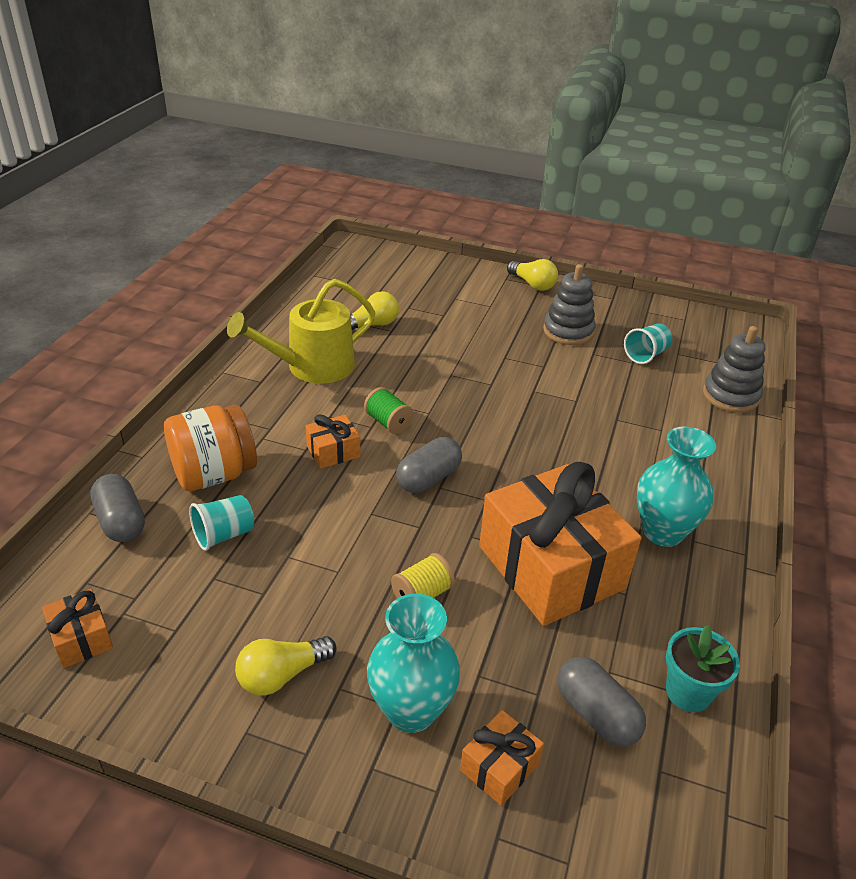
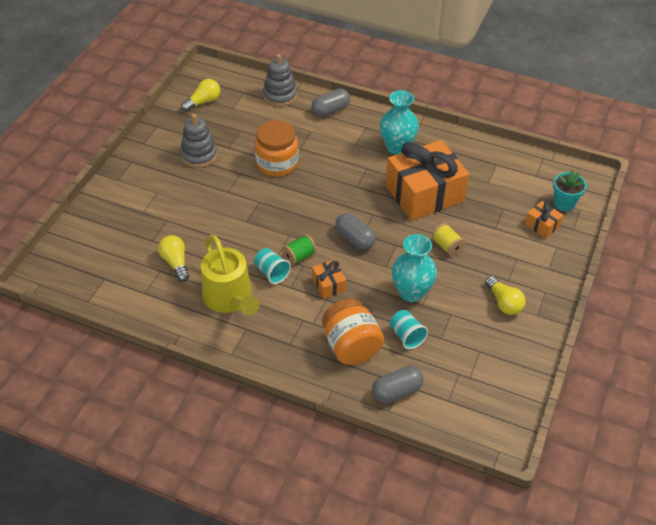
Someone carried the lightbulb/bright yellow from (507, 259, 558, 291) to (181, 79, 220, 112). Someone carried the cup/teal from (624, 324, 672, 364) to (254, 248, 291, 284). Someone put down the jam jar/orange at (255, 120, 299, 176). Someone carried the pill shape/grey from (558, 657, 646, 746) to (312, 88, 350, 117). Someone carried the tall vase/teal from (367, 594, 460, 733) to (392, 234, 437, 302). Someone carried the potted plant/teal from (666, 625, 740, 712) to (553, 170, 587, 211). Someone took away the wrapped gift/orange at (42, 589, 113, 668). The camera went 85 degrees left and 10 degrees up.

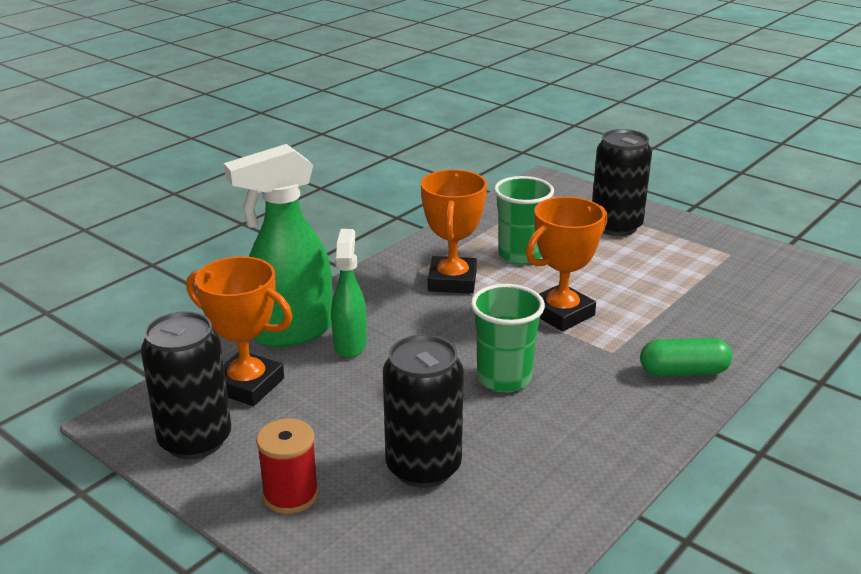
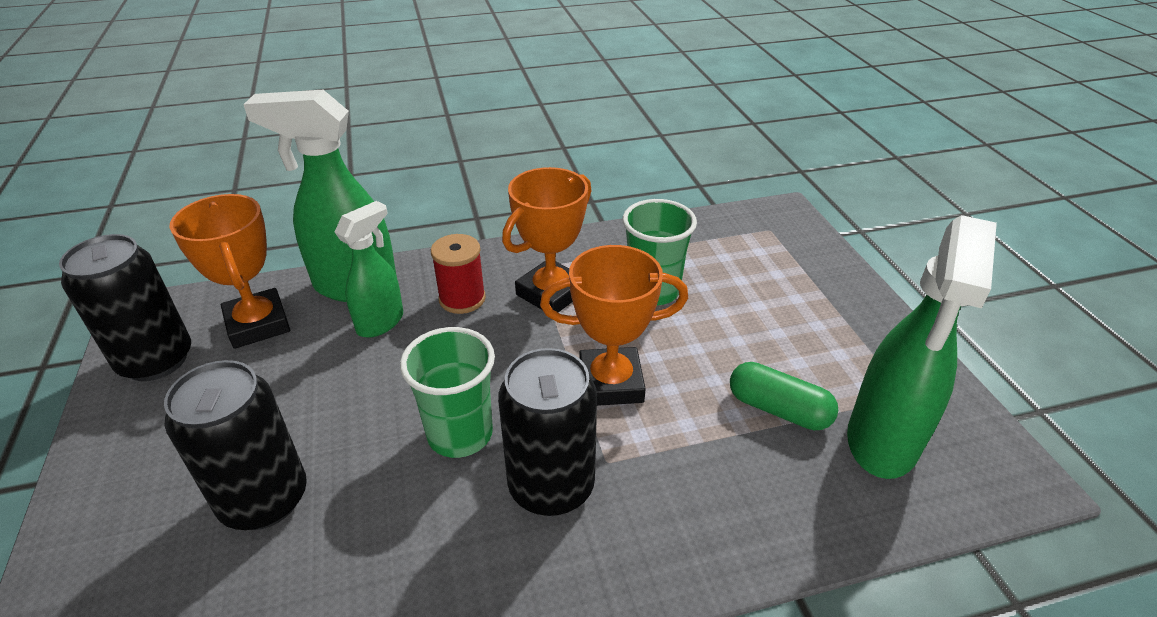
Someone carried the bobbin/red from (256, 419, 319, 514) to (431, 234, 486, 314). Someone carried the soda can/ebony from (592, 129, 652, 236) to (498, 348, 597, 516). Someone carried the pill shape/leaf-green from (640, 338, 732, 376) to (730, 362, 838, 430). Someone put down the spray cleaner/leaf-green at (847, 215, 997, 479). The camera went 35 degrees right and 10 degrees up.

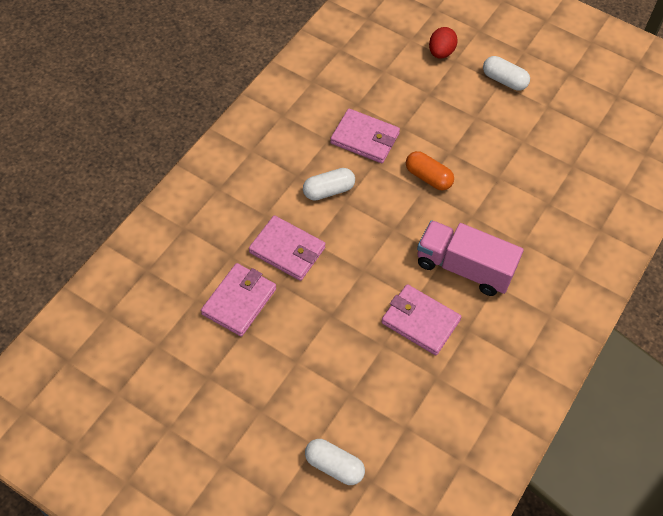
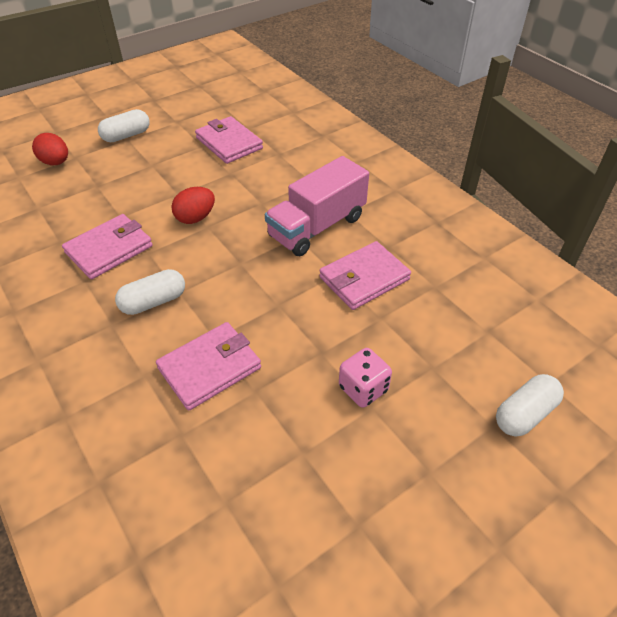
Someone rotated the pill shape/pure white at (303, 168, 355, 201) by 60 degrees clockwise. Someone swapped the pill shape/orange at (406, 151, 454, 190) for the toy egg/red at (171, 187, 215, 224). Someone carried the card wallet/pink from (201, 263, 276, 337) to (195, 116, 263, 164). Someone put down the die/pink at (339, 348, 392, 408). The camera went 65 degrees left and 10 degrees down.

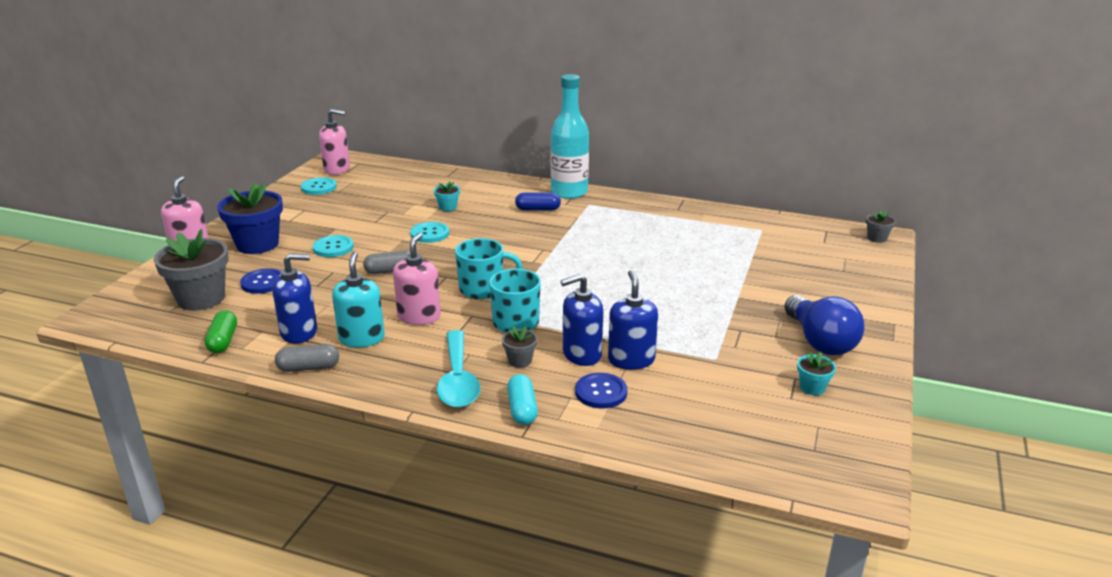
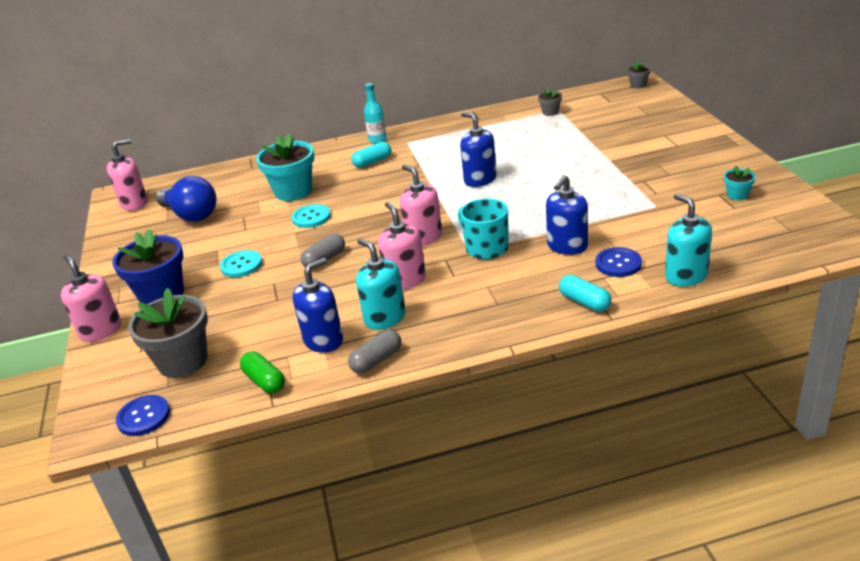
Someone carried the sewing button/blue from (240, 268, 281, 294) to (116, 395, 170, 436). Someone carried the lightbulb/blue from (784, 295, 864, 355) to (156, 176, 217, 222). Someone scaled the potted plant/teal at (434, 181, 460, 211) by 2.15. Someone repainted the pill shape/blue at (515, 193, 561, 211), which became the pill shape/teal at (351, 142, 391, 168). Someone scaled the flask/teal at (551, 74, 589, 199) by 0.52. Someone swapped the mug/teal at (455, 238, 523, 299) for the pump bottle/pink at (400, 164, 442, 246). Someone carried the pump bottle/blue from (608, 270, 658, 370) to (460, 112, 497, 187). Someone carried the potted plant/grey from (502, 326, 537, 367) to (538, 88, 562, 116). Someone put down the pump bottle/teal at (665, 193, 712, 287). Someone took away the sewing button/teal at (301, 177, 337, 195). Someone took away the teaspoon/teal at (437, 330, 481, 408). The camera went 30 degrees left and 5 degrees up.

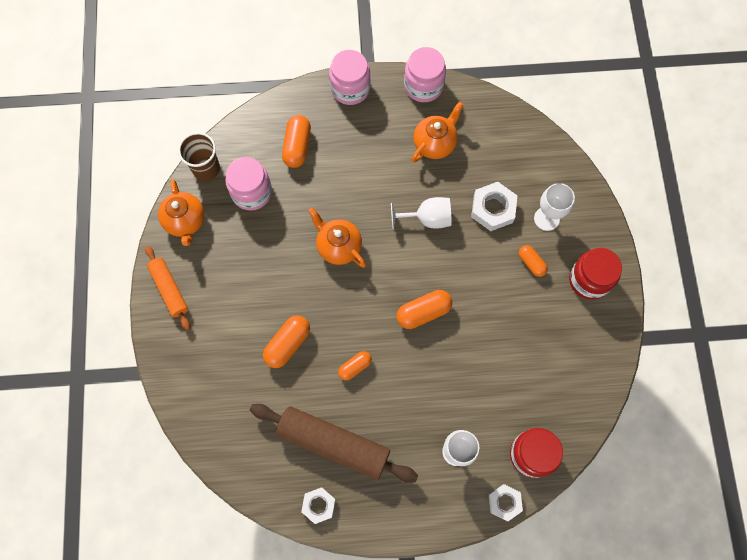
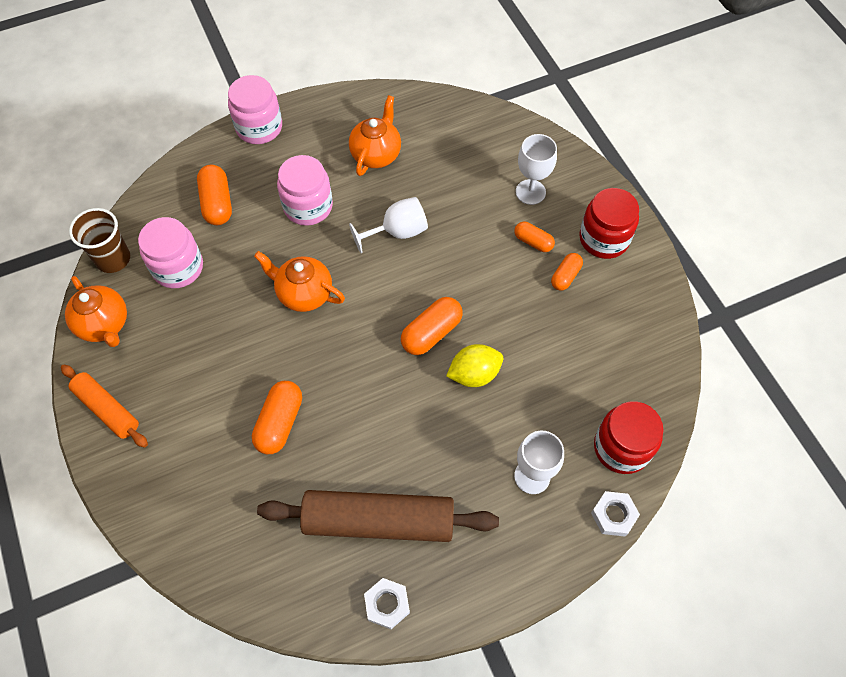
Someone carried the jam jar/pink from (404, 47, 446, 102) to (277, 155, 333, 226). Someone put down the citrus fruit/bright yellow at (446, 344, 503, 387). Someone carried the pill shape/orange from (338, 351, 372, 381) to (551, 253, 583, 291). Someone took away the hex nut/pure white at (471, 182, 517, 231). The camera went 20 degrees left and 10 degrees down.

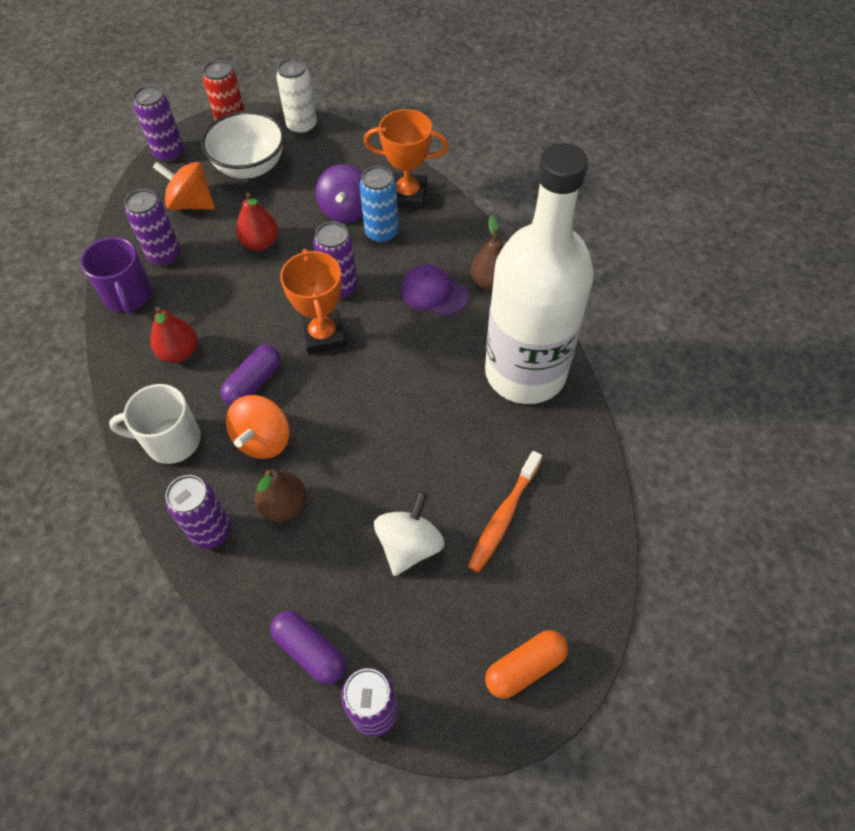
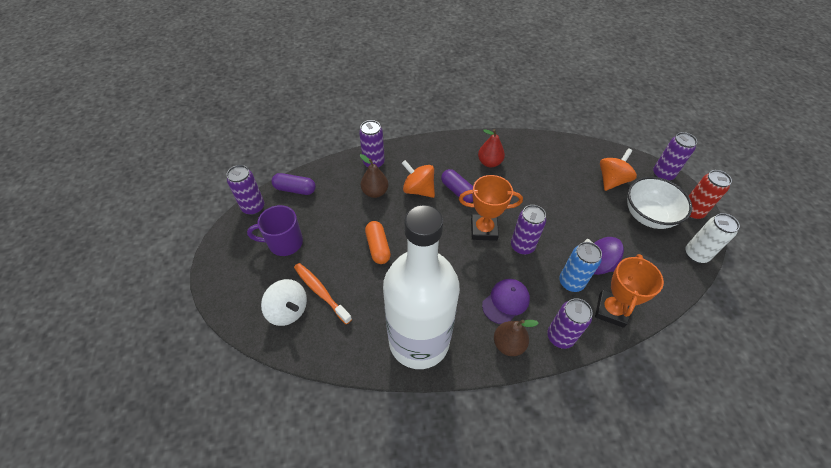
Someone carried the mug/purple from (81, 237, 152, 315) to (247, 205, 303, 256). Someone carried the spinning top/pure white from (374, 491, 445, 576) to (261, 279, 307, 326). Someone rotated the pill shape/purple at (270, 610, 346, 685) by 45 degrees clockwise. Someone carried the pill shape/orange from (485, 630, 568, 699) to (365, 221, 391, 264). Someone carried the soda can/purple from (124, 189, 181, 266) to (547, 298, 593, 349). Someone took away the mug/pure white at (109, 384, 201, 464). Someone took away the toy pear/red at (236, 192, 278, 251). The camera went 105 degrees right and 5 degrees down.

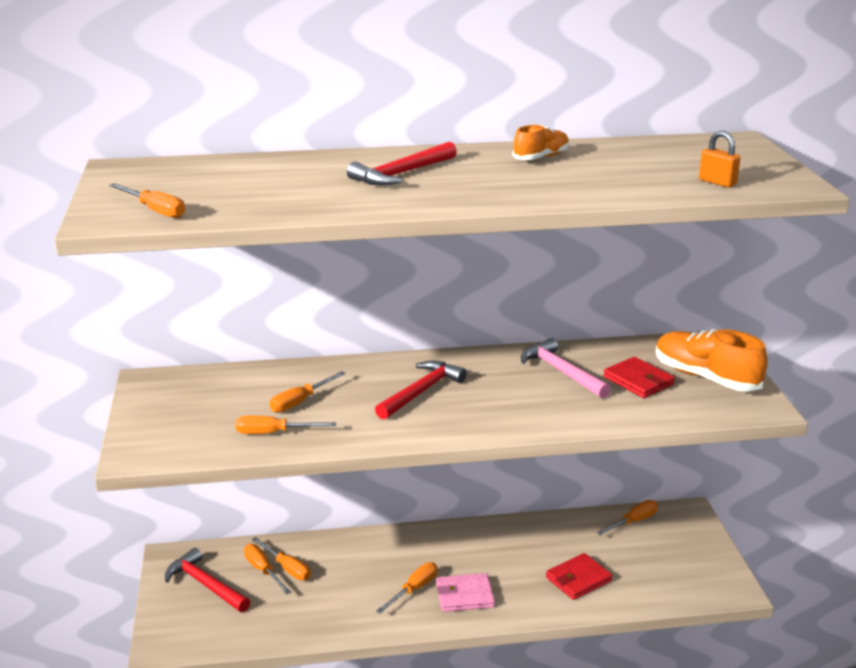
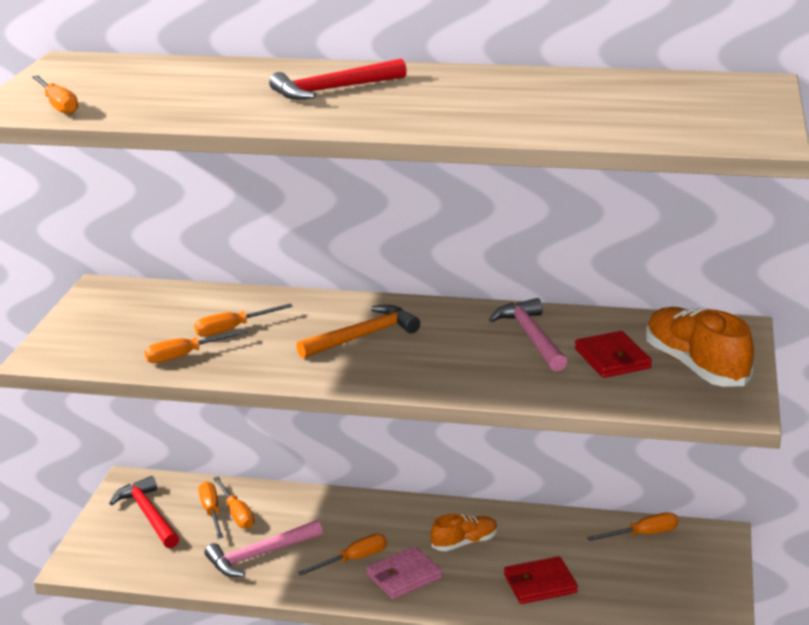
Someone rotated the screwdriver/orange at (236, 416, 336, 434) by 45 degrees counterclockwise. Someone put down the carpenter's hammer/pink at (205, 520, 323, 577). Someone repainted the carpenter's hammer/red at (375, 360, 467, 420), which became the carpenter's hammer/orange at (296, 305, 420, 358). Someone rotated the card wallet/pink at (436, 573, 495, 612) by 45 degrees counterclockwise. Someone carried the shoe/orange from (512, 125, 569, 160) to (431, 514, 498, 551). Someone took away the lock/orange at (699, 131, 740, 187). The camera went 20 degrees right and 0 degrees up.

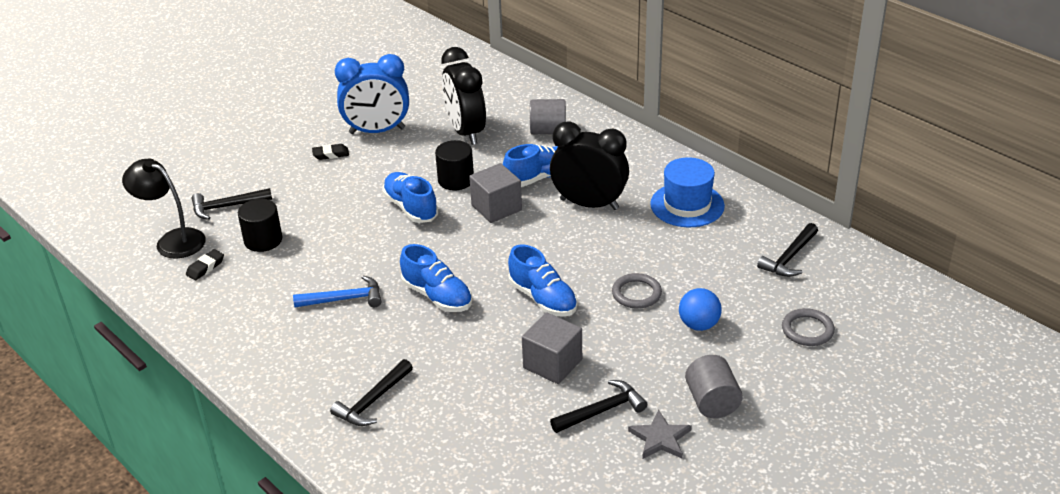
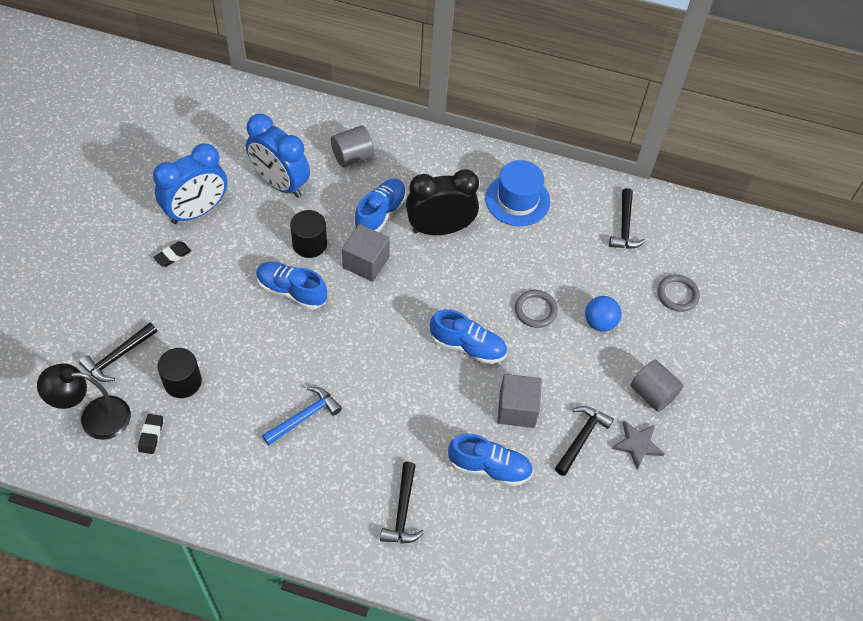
Someone repainted the bedside clock/ebony at (441, 47, 486, 145), which became the bedside clock/blue at (246, 114, 310, 198). Someone carried the shoe/blue from (400, 244, 472, 312) to (448, 433, 533, 486). The camera went 35 degrees left and 20 degrees up.

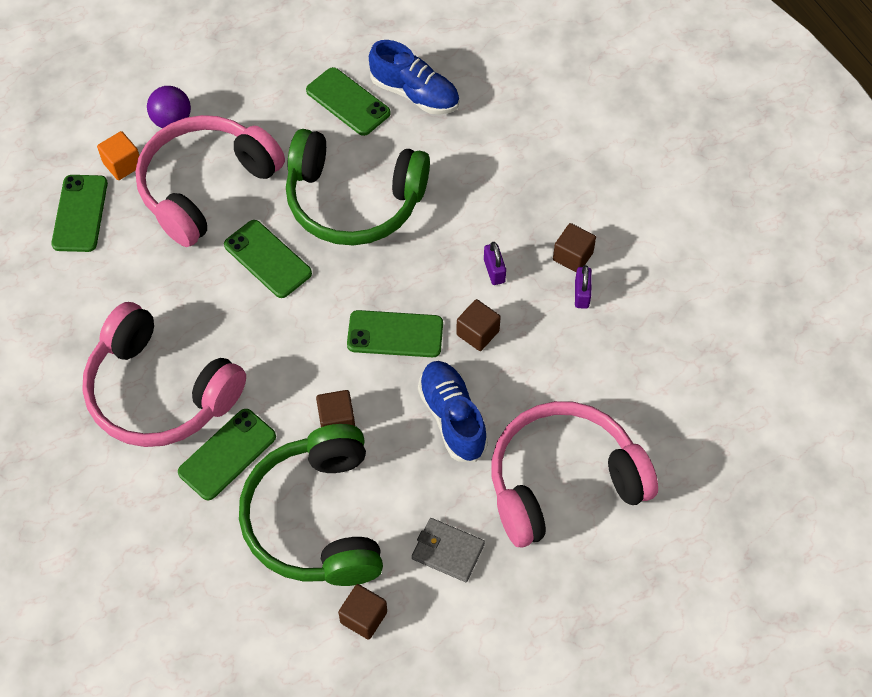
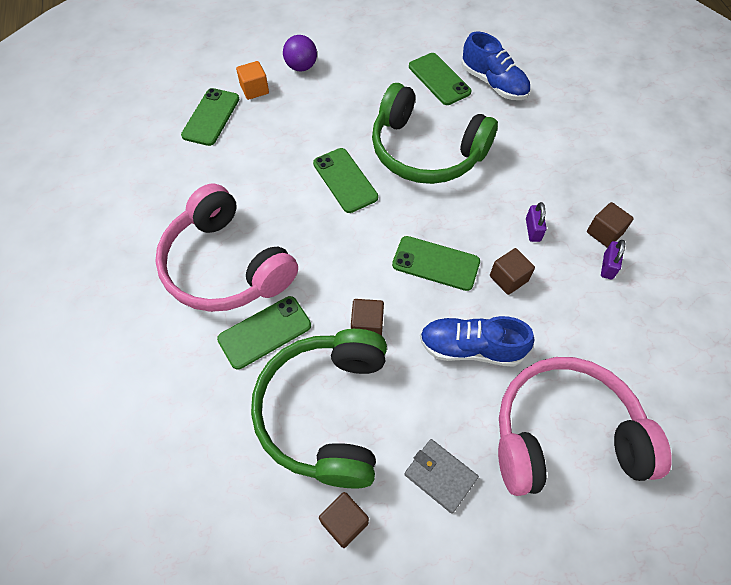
Someone rotated the shoe/blue at (418, 361, 488, 463) by 75 degrees counterclockwise. Someone took away the headphones/pink at (135, 115, 285, 247). The camera went 15 degrees right and 0 degrees up.

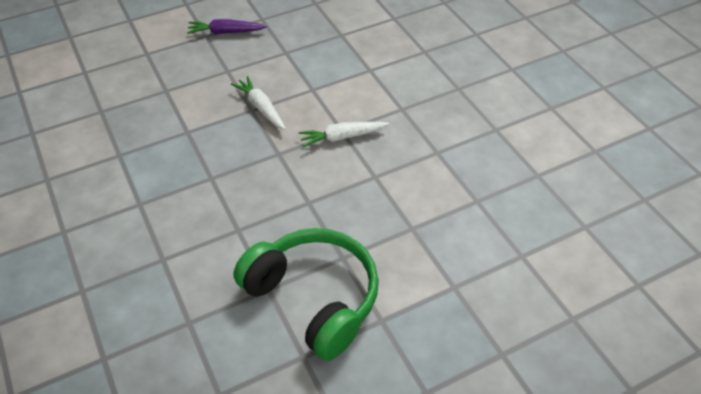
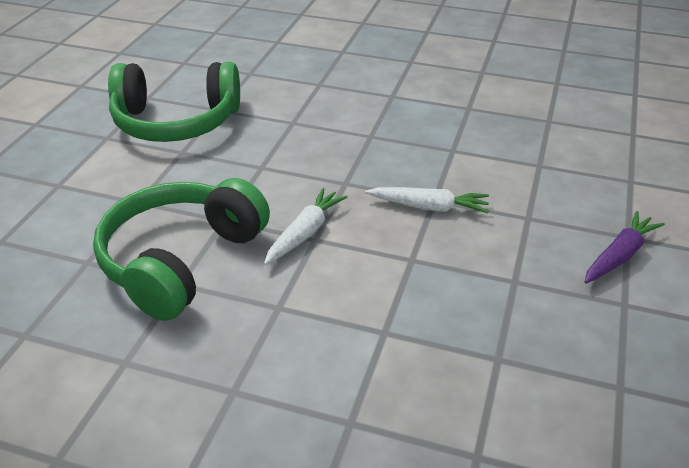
Someone put down the headphones/leaf-green at (93, 178, 270, 321). The camera went 135 degrees right and 10 degrees down.

